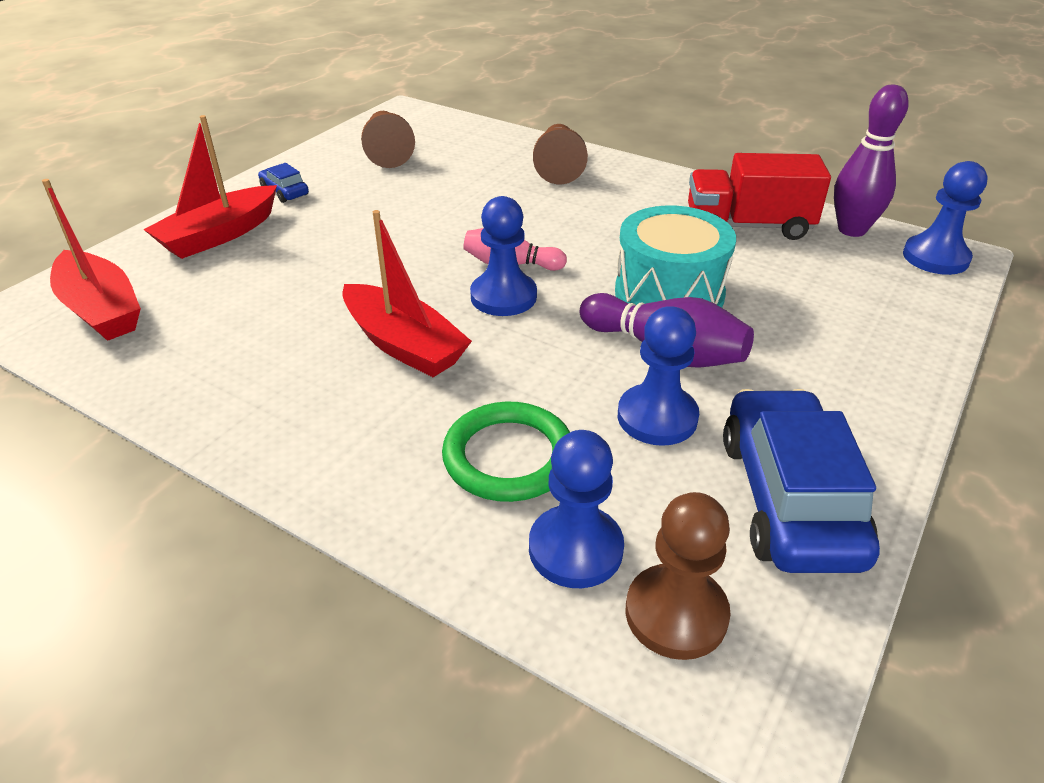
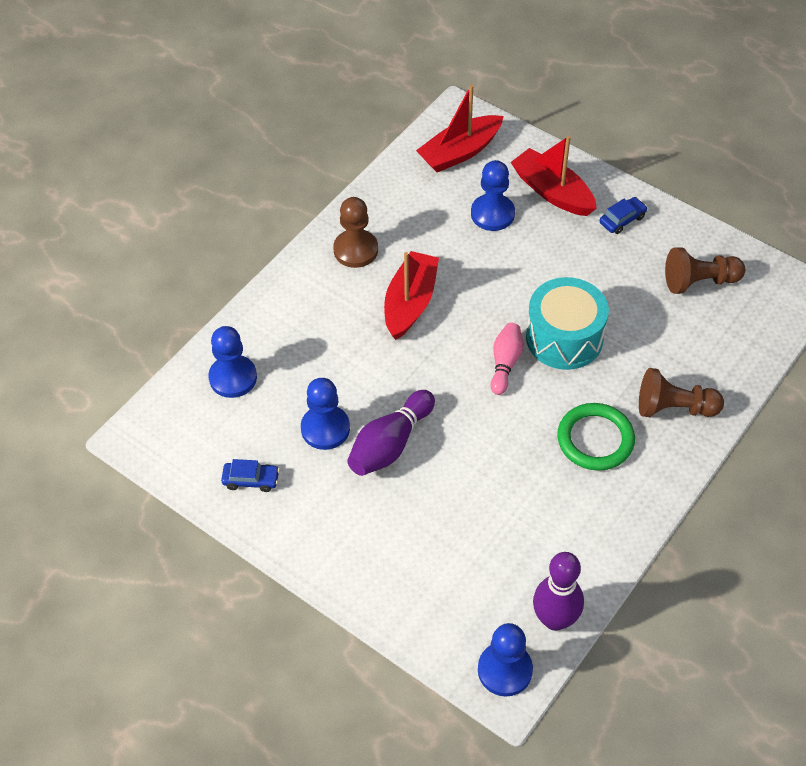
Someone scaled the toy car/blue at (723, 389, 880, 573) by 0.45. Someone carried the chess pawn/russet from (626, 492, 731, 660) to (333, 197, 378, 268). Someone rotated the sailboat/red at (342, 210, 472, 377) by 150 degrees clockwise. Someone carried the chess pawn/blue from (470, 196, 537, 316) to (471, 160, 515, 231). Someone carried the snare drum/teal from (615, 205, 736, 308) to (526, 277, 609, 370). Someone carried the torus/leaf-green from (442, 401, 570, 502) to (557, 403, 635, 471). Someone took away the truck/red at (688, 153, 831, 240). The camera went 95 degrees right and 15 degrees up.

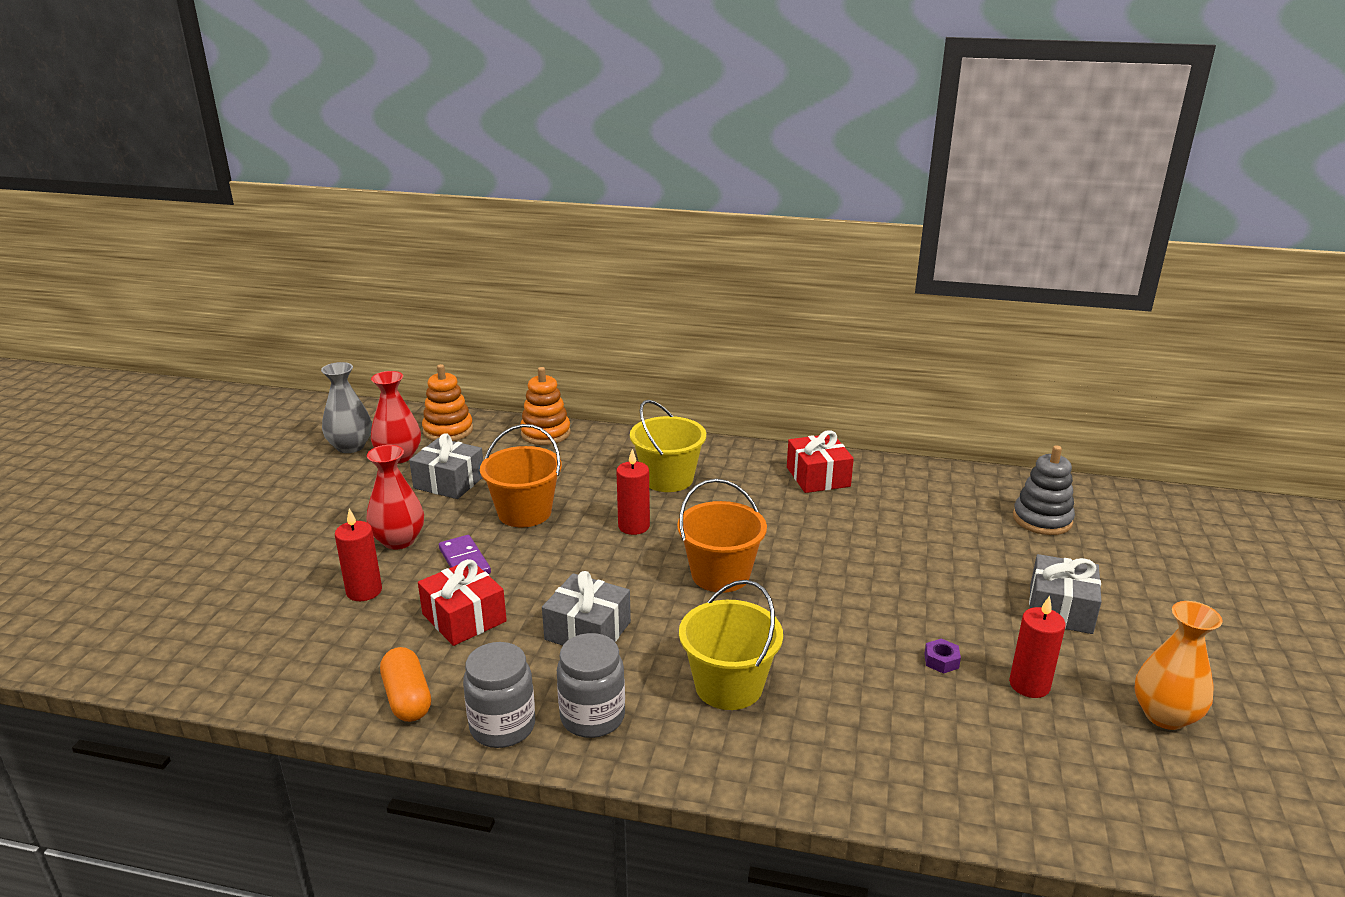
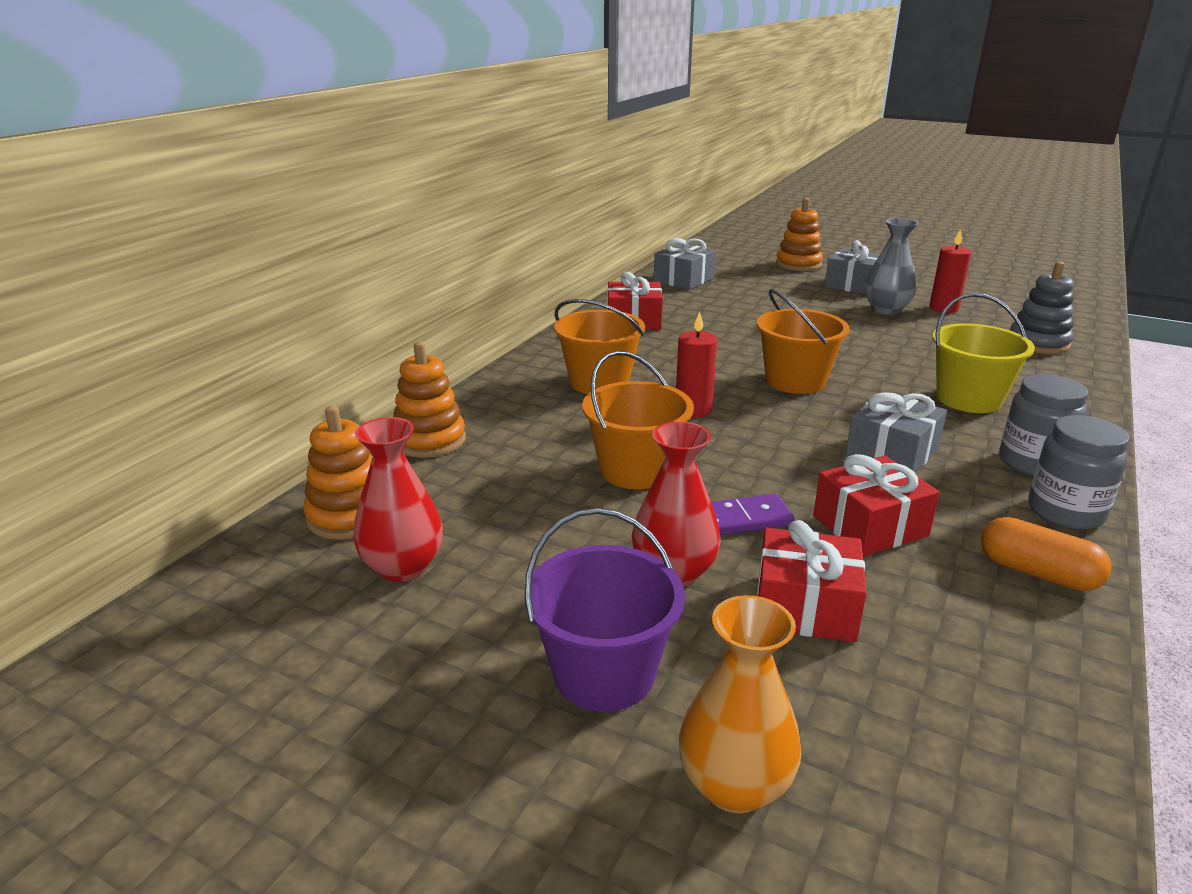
Someone put down the sand bucket/purple at (525, 508, 685, 712). Someone repainted the sand bucket/bright yellow at (630, 400, 706, 492), which became the sand bucket/orange at (554, 299, 645, 394). Someone carried the wrapped gift/grey from (409, 433, 483, 499) to (654, 238, 716, 290). Someone carried the tall vase/orange from (1134, 601, 1223, 730) to (679, 595, 801, 814). Someone swapped the pillar candle/red at (335, 509, 382, 601) for the wrapped gift/red at (757, 520, 867, 642). Someone put down the ring stacker/orange at (776, 198, 823, 271). Someone carried the tall vase/grey from (321, 362, 372, 453) to (865, 218, 918, 315). Someone rotated the pill shape/orange at (380, 647, 431, 722) by 45 degrees clockwise. Someone carried the ring stacker/grey from (1013, 445, 1075, 535) to (1010, 262, 1074, 354). Someone took away the hex nut/purple at (924, 639, 961, 674). The camera went 75 degrees left and 0 degrees up.

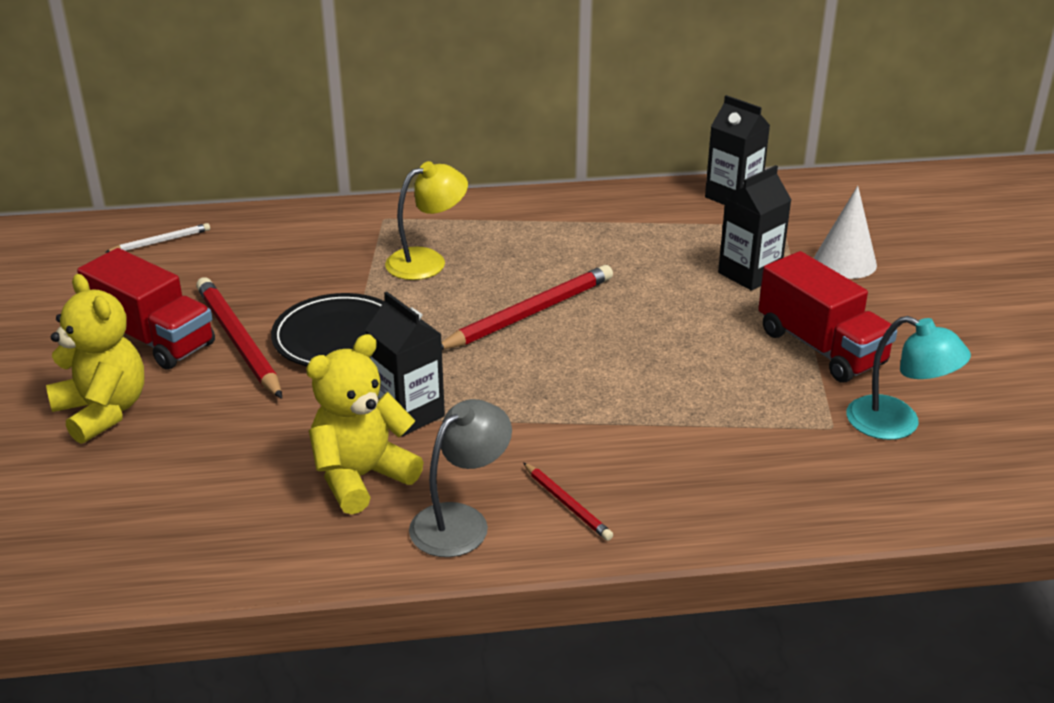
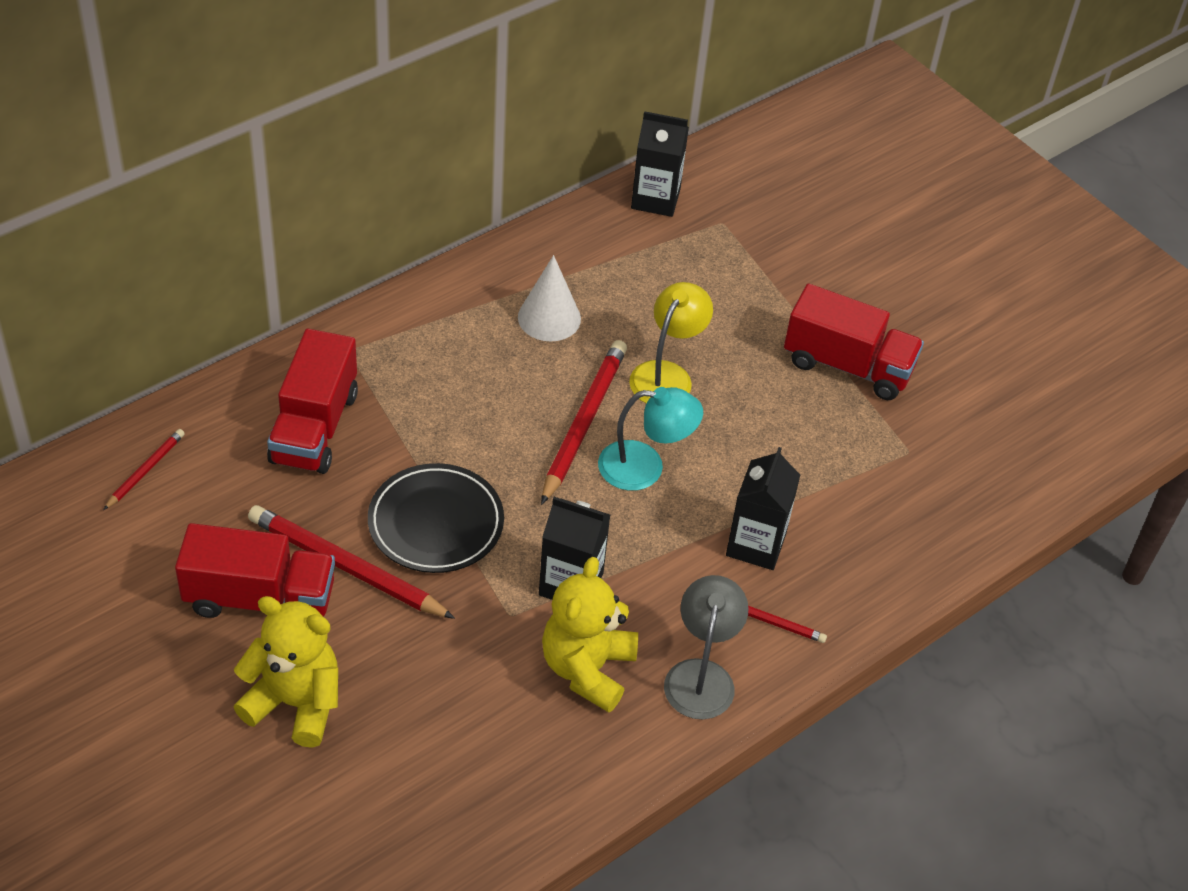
Someone repainted the wooden pencil/pure white at (106, 223, 210, 253), which became the wooden pencil/red at (103, 429, 185, 510). Someone put down the truck/red at (267, 329, 358, 474). Someone carried the solid cone/pure white from (814, 186, 877, 279) to (518, 255, 581, 341). Someone carried the reading lamp/teal from (846, 316, 971, 440) to (598, 387, 703, 491). Someone carried the reading lamp/bright yellow from (385, 161, 468, 280) to (629, 282, 713, 404). Someone carried the juice carton/ebony from (718, 165, 791, 291) to (726, 447, 800, 570). The camera went 35 degrees left and 15 degrees up.

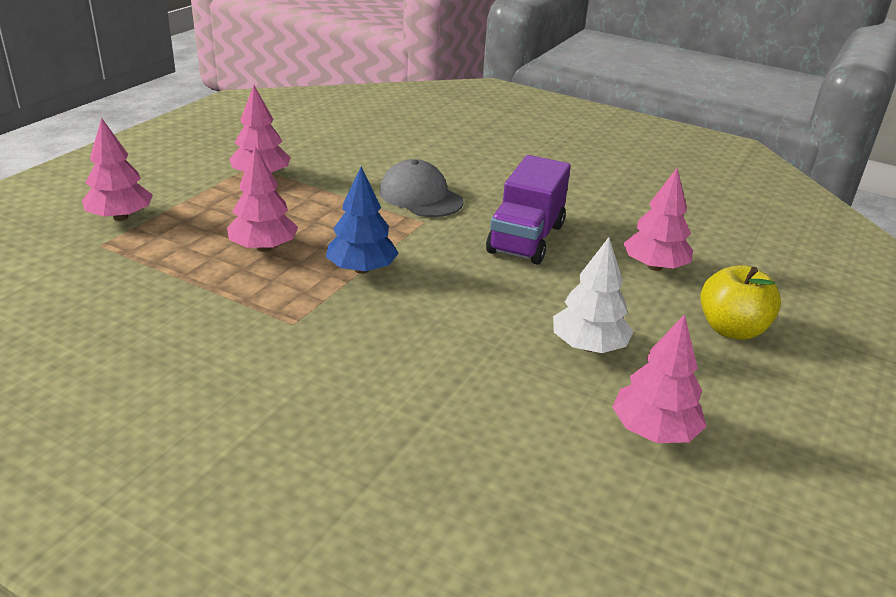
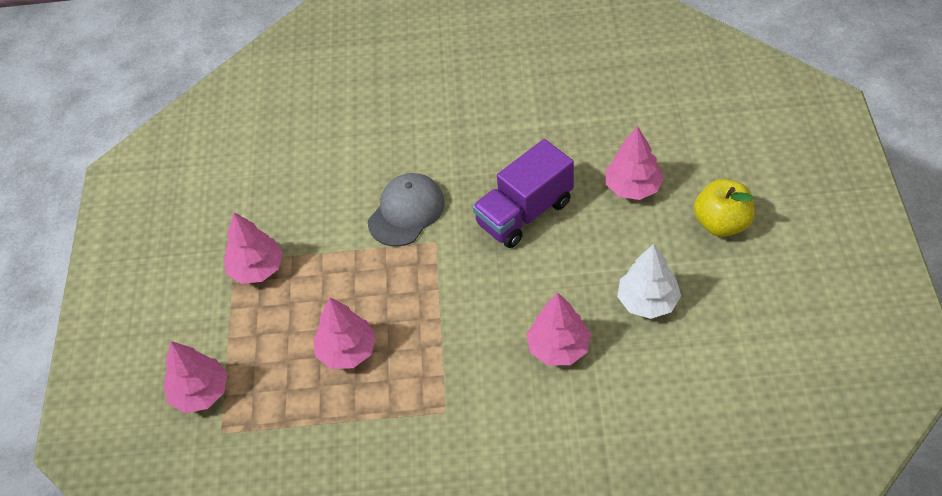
Someone rotated the cap/grey at (380, 159, 464, 217) by 105 degrees clockwise. Someone rotated the truck/purple at (486, 155, 571, 264) by 60 degrees clockwise. Someone carried the tree/pink from (612, 314, 706, 443) to (526, 292, 591, 365). Someone took away the tree/blue at (326, 167, 399, 274). The camera went 25 degrees left and 20 degrees up.

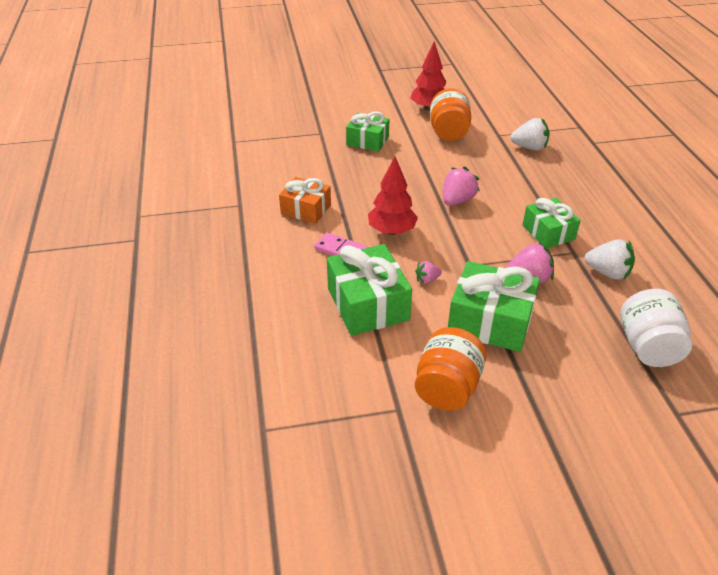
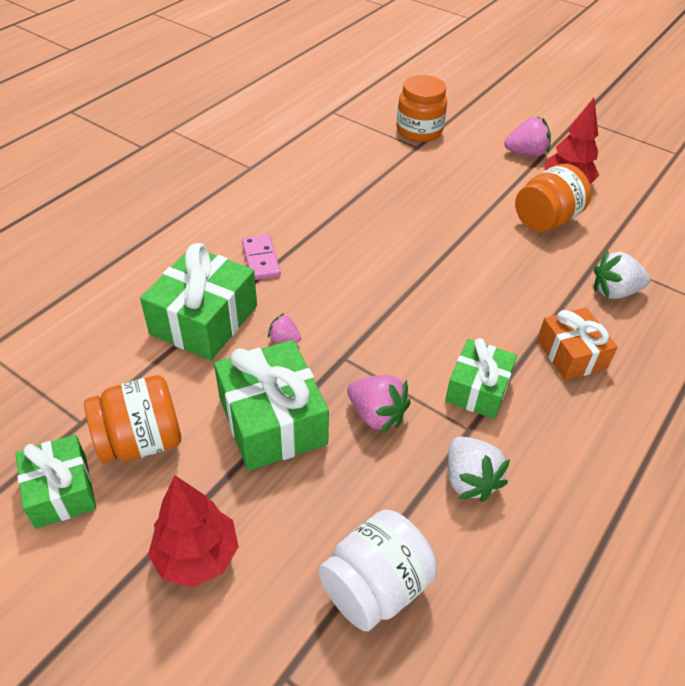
Someone carried the wrapped gift/leaf-green from (346, 111, 390, 152) to (16, 435, 96, 529). Someone carried the tree/red from (368, 156, 418, 235) to (148, 475, 239, 587). Someone put down the jam jar/orange at (397, 75, 447, 142). Someone carried the berry/pink from (443, 167, 480, 206) to (504, 117, 551, 156). Someone carried the wrapped gift/orange from (279, 177, 331, 224) to (537, 308, 618, 380). Someone rotated the berry/pure white at (510, 118, 550, 151) by 120 degrees clockwise. The camera went 45 degrees right and 5 degrees up.

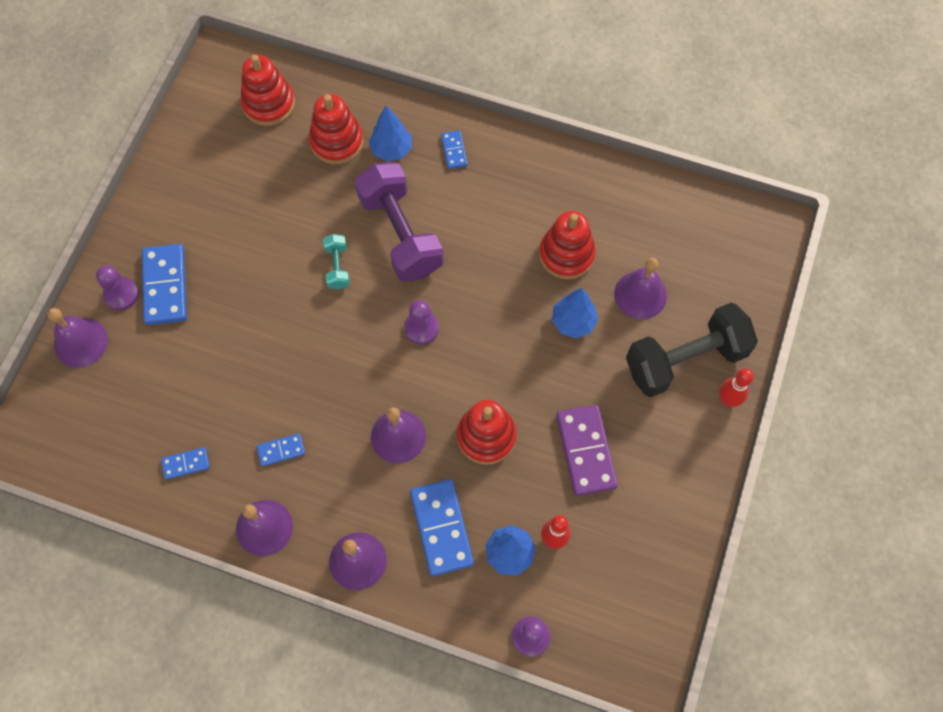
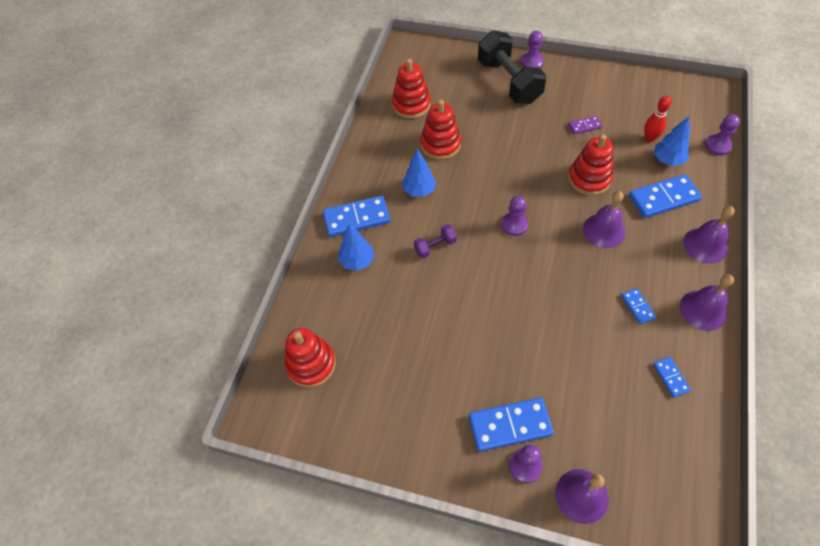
Someone scaled the domino piece/blue at (441, 130, 468, 169) by 1.95. Someone carried the ring stacker/red from (309, 94, 363, 164) to (392, 59, 431, 119). Someone carried the tree/blue from (552, 288, 598, 338) to (402, 149, 436, 197). Someone scaled the hand weight/purple at (355, 162, 444, 282) by 0.45. Someone swapped the skittle/red at (719, 368, 754, 407) for the chess pawn/purple at (521, 31, 544, 68). Someone scaled the domino piece/purple at (556, 405, 618, 496) by 0.51. Someone took away the hand weight/teal at (323, 234, 350, 290). Someone took away the hand bell/purple at (614, 258, 667, 319). The camera went 90 degrees left and 10 degrees down.

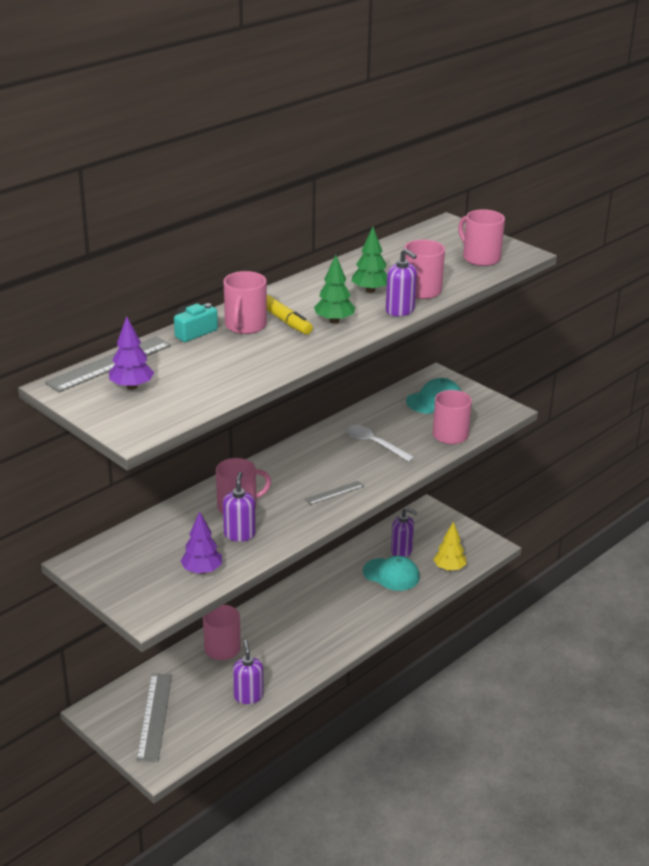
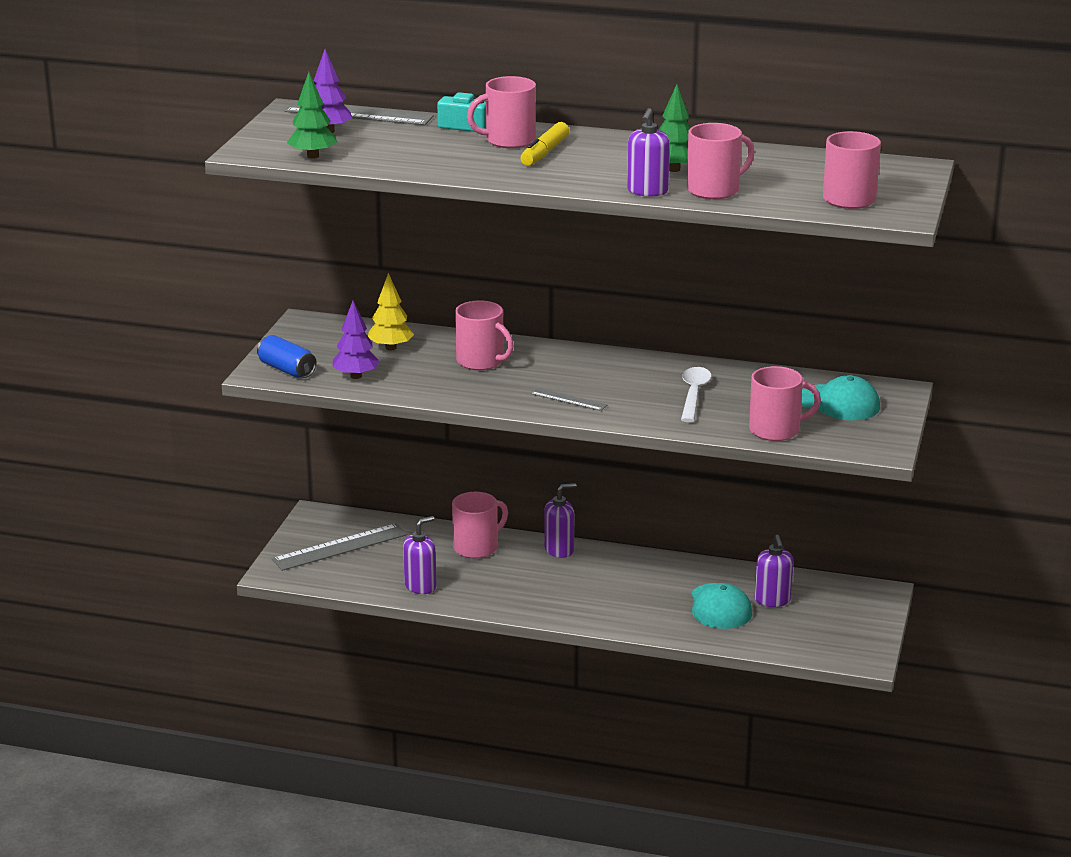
Someone put down the soda can/blue at (257, 335, 316, 378). Someone carried the tree/leaf-green from (314, 255, 355, 323) to (287, 72, 337, 159). Someone carried the tree/bright yellow from (433, 521, 466, 571) to (368, 273, 414, 351). Someone carried the pump bottle/purple from (223, 472, 256, 542) to (544, 483, 577, 558). The camera went 60 degrees right and 5 degrees down.

